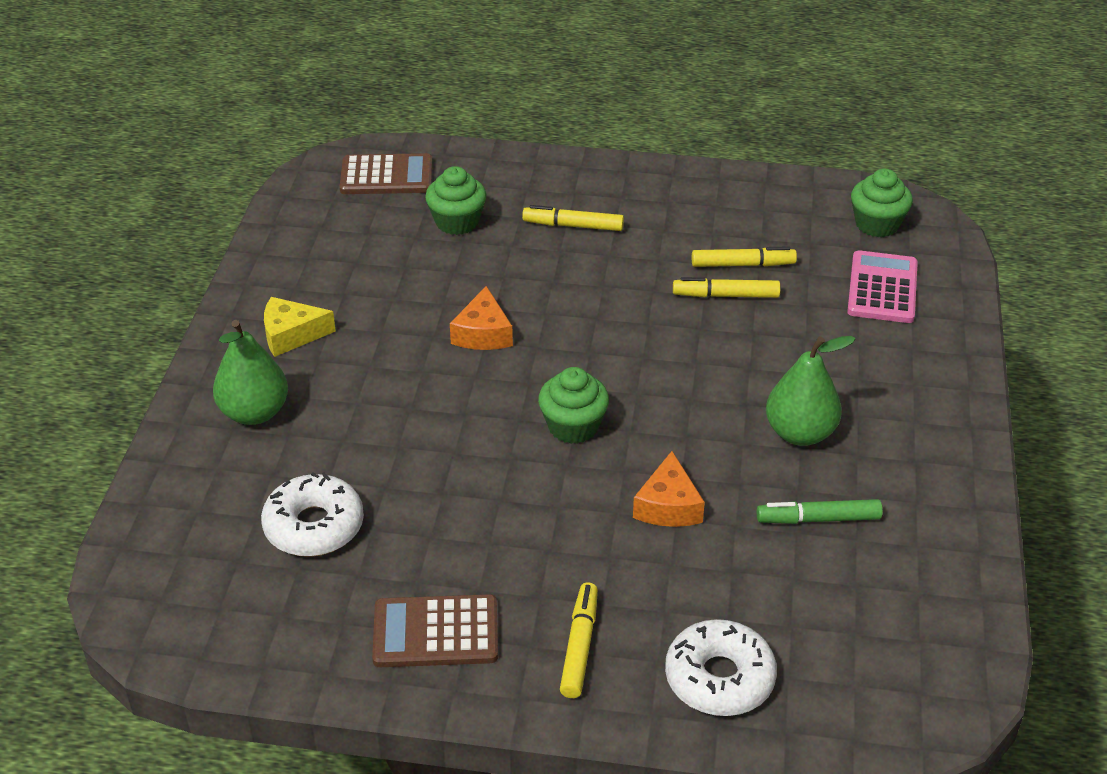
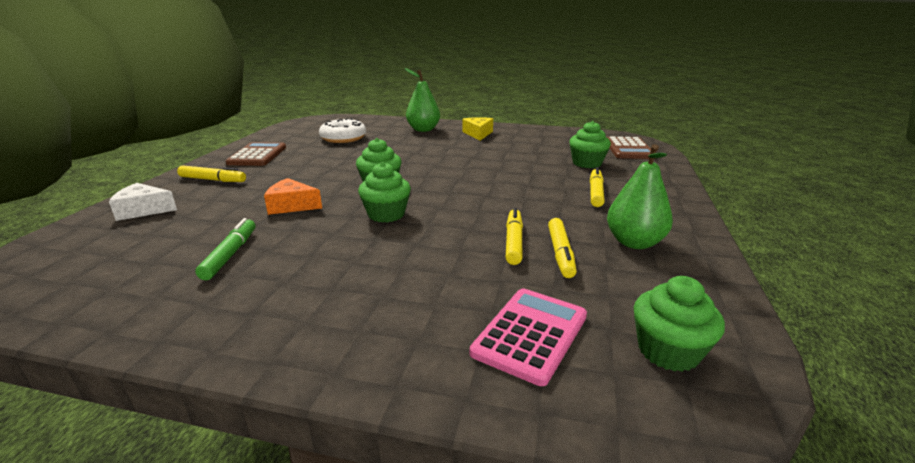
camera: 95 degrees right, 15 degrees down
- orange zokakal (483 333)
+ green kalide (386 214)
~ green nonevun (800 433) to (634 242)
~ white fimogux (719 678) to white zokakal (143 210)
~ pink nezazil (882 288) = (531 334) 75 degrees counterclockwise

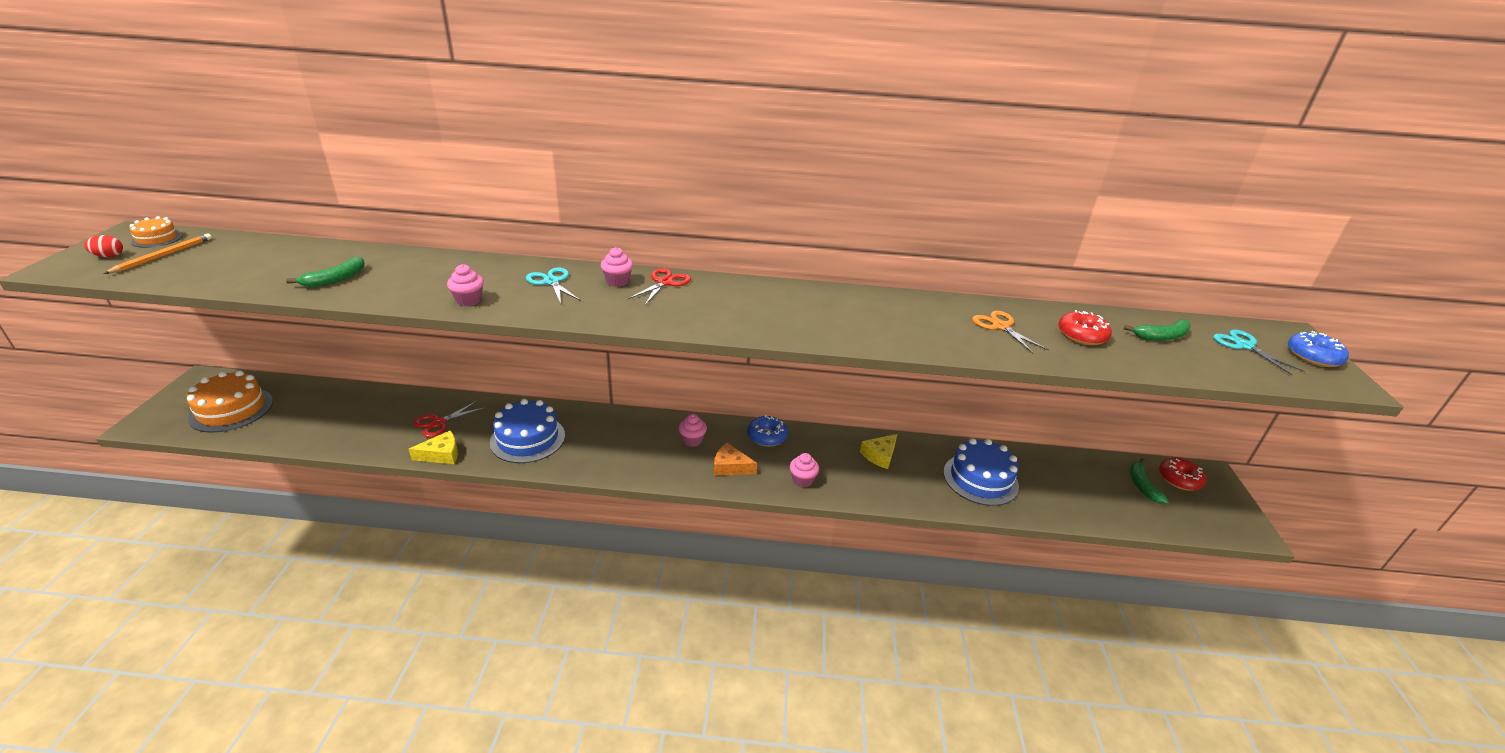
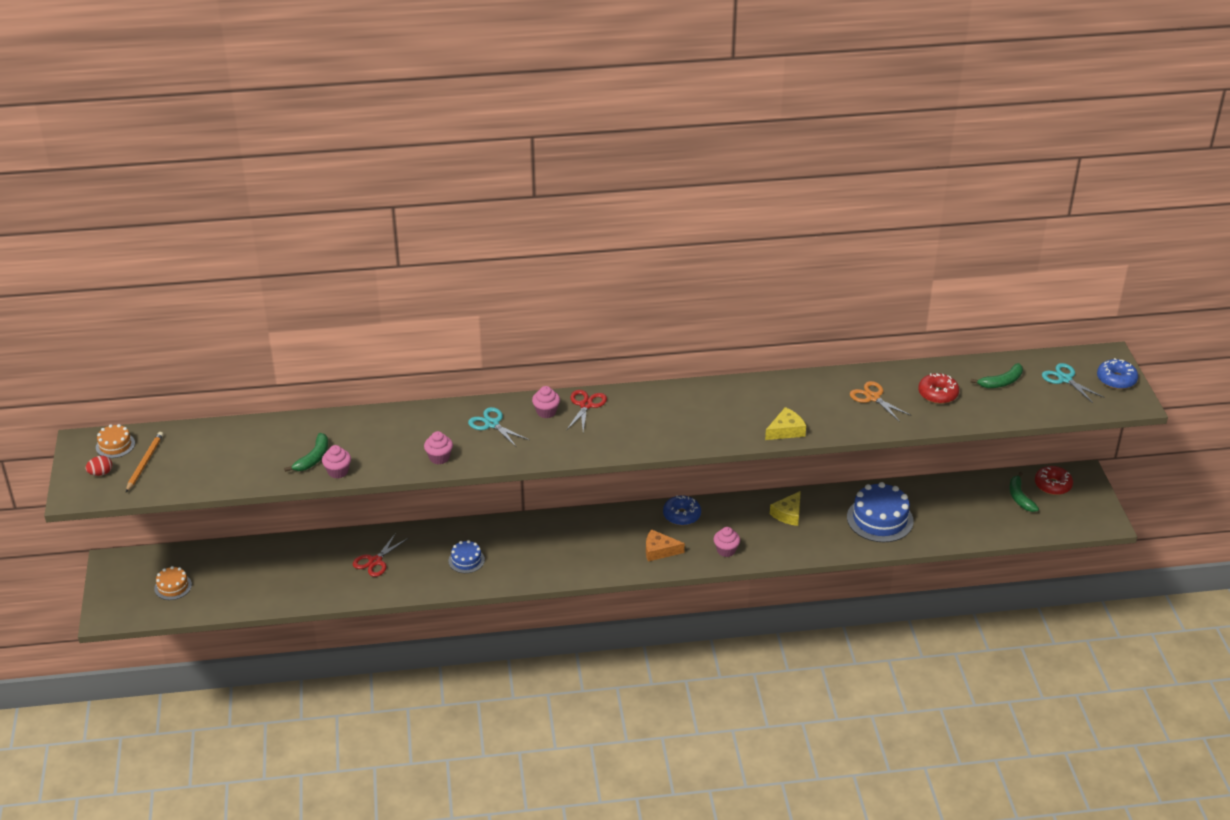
camera: 10 degrees left, 5 degrees up
~ yellow zokakal (441 454) to (786 430)
~ pink kalide (692 440) to (338 472)
~ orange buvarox (231 409) = (173 586) x0.53
~ blue buvarox (527 439) = (466 560) x0.53

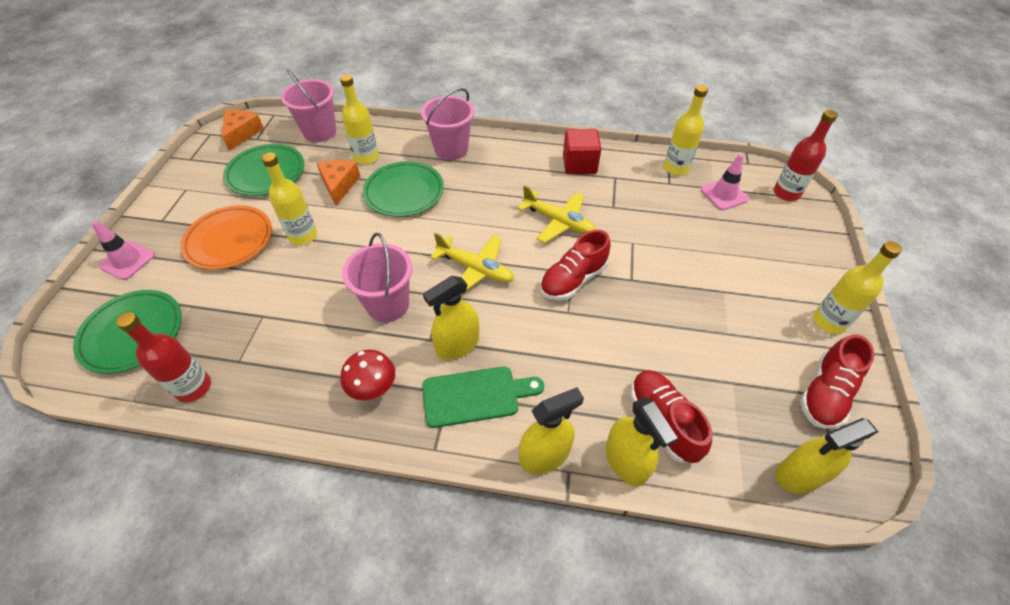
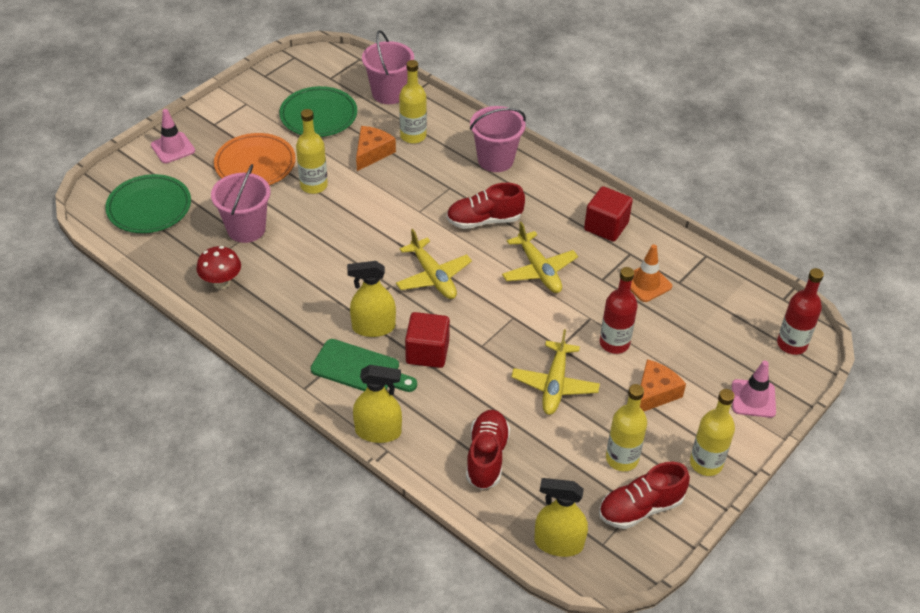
camera: 30 degrees right, 5 degrees down
- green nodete (404 192)
- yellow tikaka (626 461)
+ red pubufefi (427 352)
+ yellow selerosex (555 384)
+ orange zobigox (646 283)
~ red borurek (193 387) to (614 343)
~ orange zokakal (242 133) to (654 393)
~ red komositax (373 389) to (221 283)
~ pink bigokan (388 304) to (246 229)
~ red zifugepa (573 280) to (484 220)
~ yellow borurek (676 168) to (622 459)
~ pink zobigox (724 195) to (753 398)

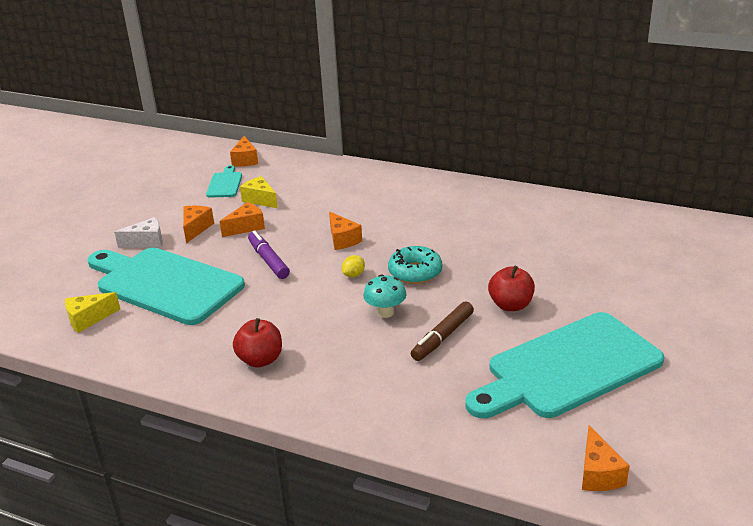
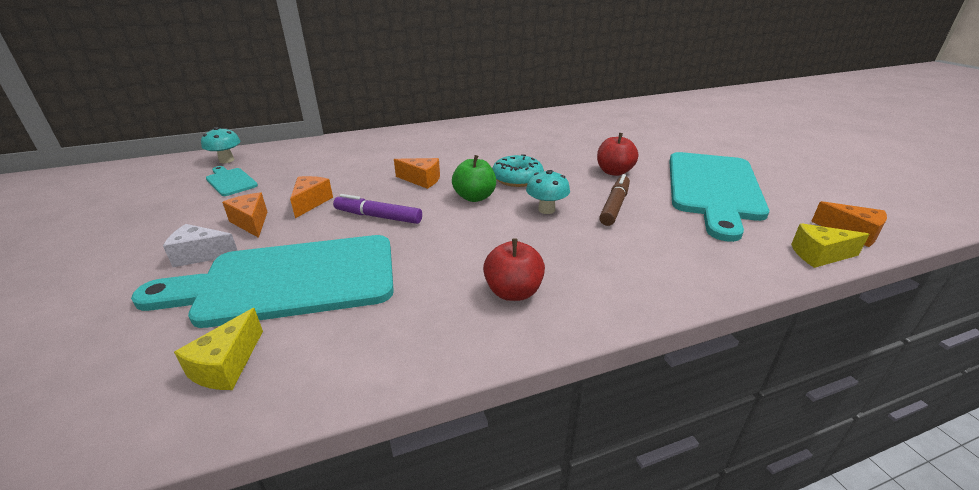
camera: 45 degrees left, 0 degrees up
~ yellow zokakal (260 200) to (819 255)
~ orange zokakal (245 160) to turquoise komositax (226 160)
~ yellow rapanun (354 275) to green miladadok (474 197)
~ white zokakal (147 242) = (201 255) 120 degrees counterclockwise
~ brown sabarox (443 337) = (614 206) 150 degrees counterclockwise

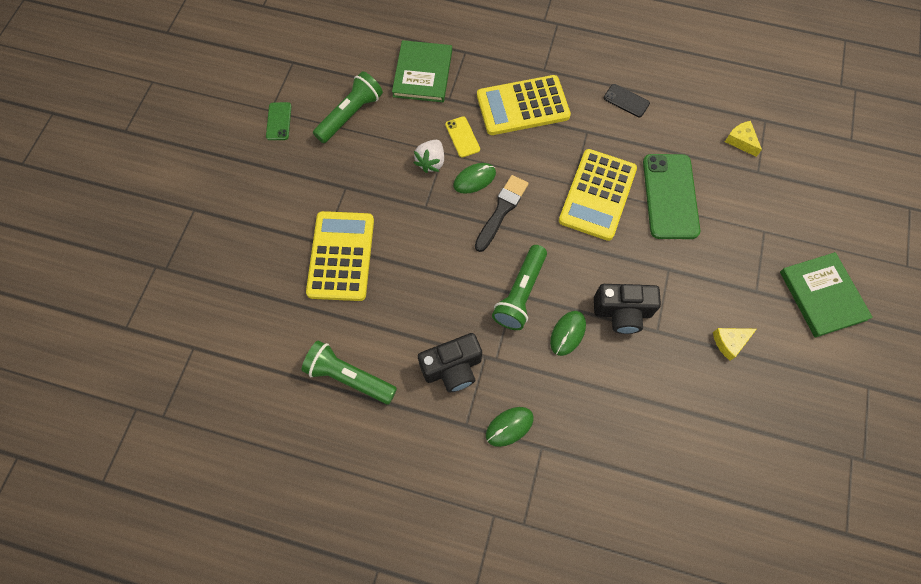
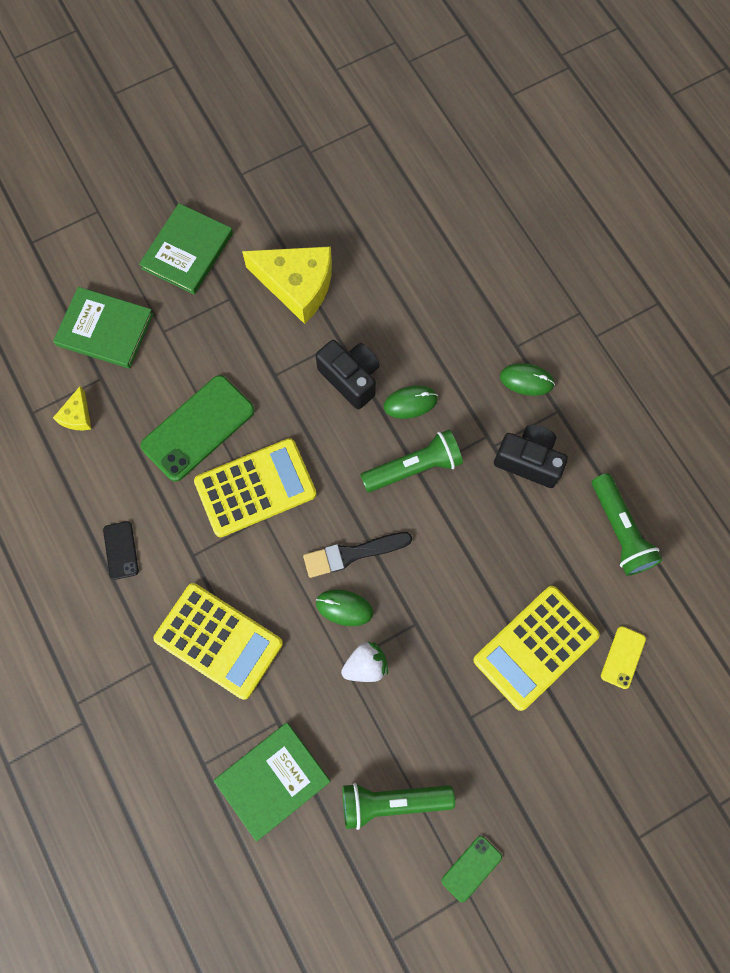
camera: 135 degrees left, 5 degrees up
+ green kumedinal (105 329)
~ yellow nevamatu (462 137) to (623 657)
~ yellow zokakal (730 342) = (297 285) x2.16

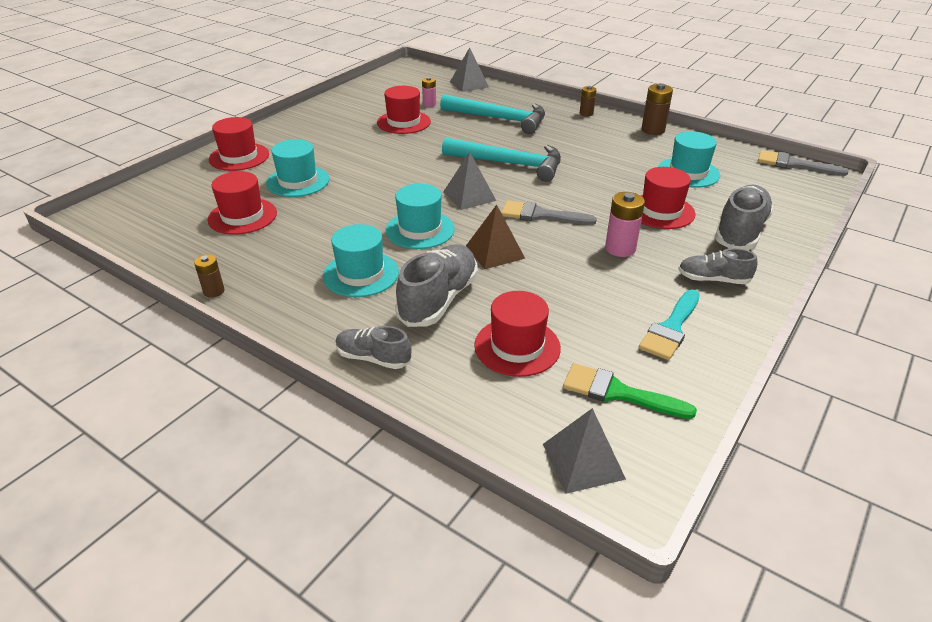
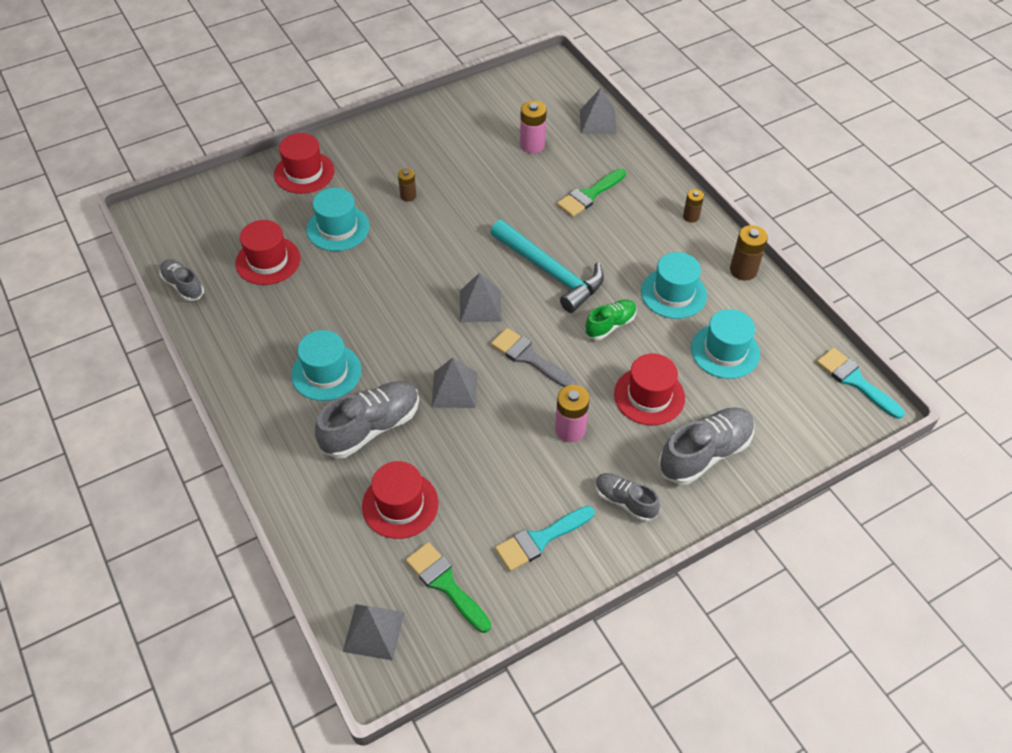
camera: 25 degrees right, 15 degrees up
- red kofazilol (403 122)
+ green zifugepa (610 325)
~ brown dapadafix (214 291) to (408 196)
~ grey zifugepa (373 358) to (183 286)
~ turquoise kofazilol (420 230) to (673 293)
~ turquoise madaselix (499 119) to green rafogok (589 195)
~ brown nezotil (495 252) to grey nezotil (454 389)
~ grey rafogok (794 164) to turquoise rafogok (855 381)
~ pink dapadafix (429 104) = (532 145) x1.61

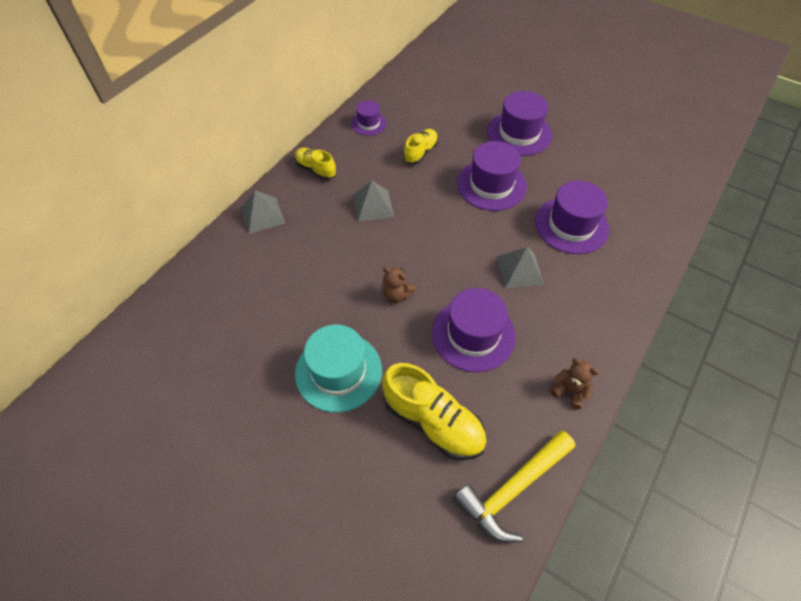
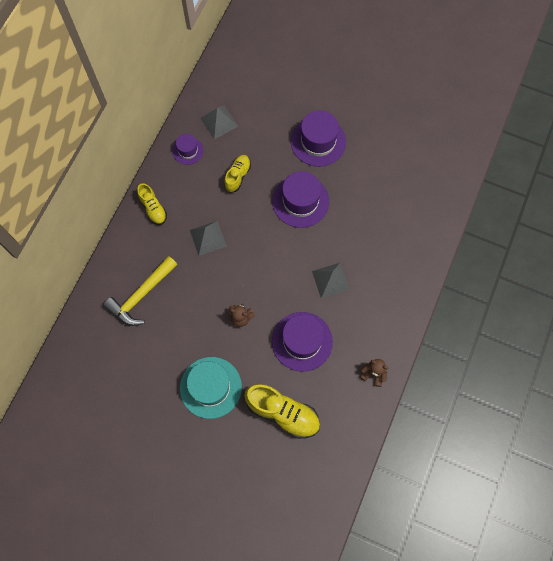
camera: 10 degrees left, 15 degrees up
- purple kofazilol (571 225)
~ grey nezotil (262 215) to (219 122)
~ yellow madaselix (513 489) to (141 295)
~ yellow zifugepa (315 169) = (153 208) 150 degrees counterclockwise

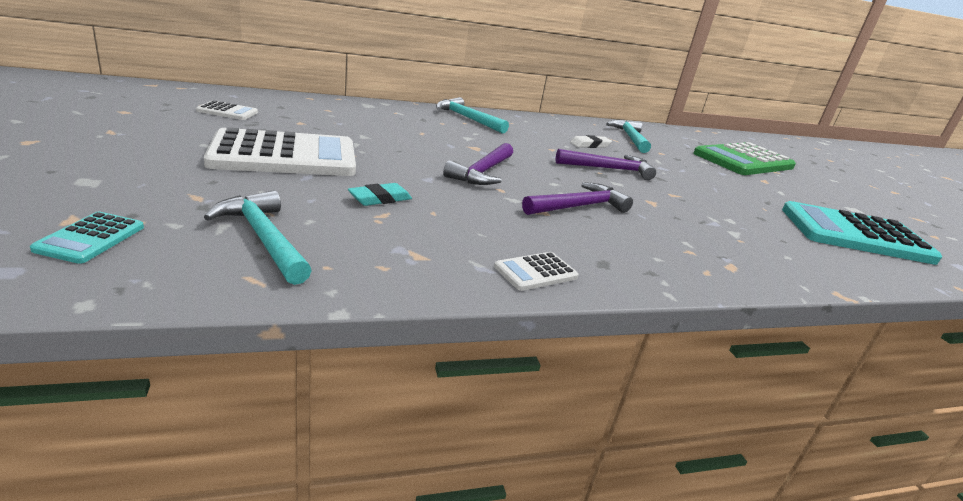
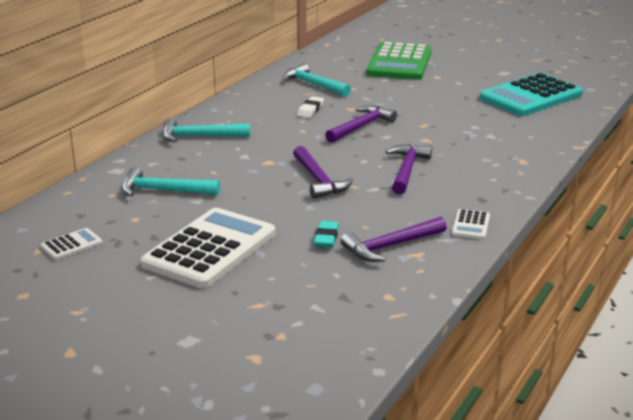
camera: 40 degrees left, 0 degrees up
- turquoise nezazil (91 238)
+ purple madaselix (391 246)
~ turquoise madaselix (263 238) to (164 190)

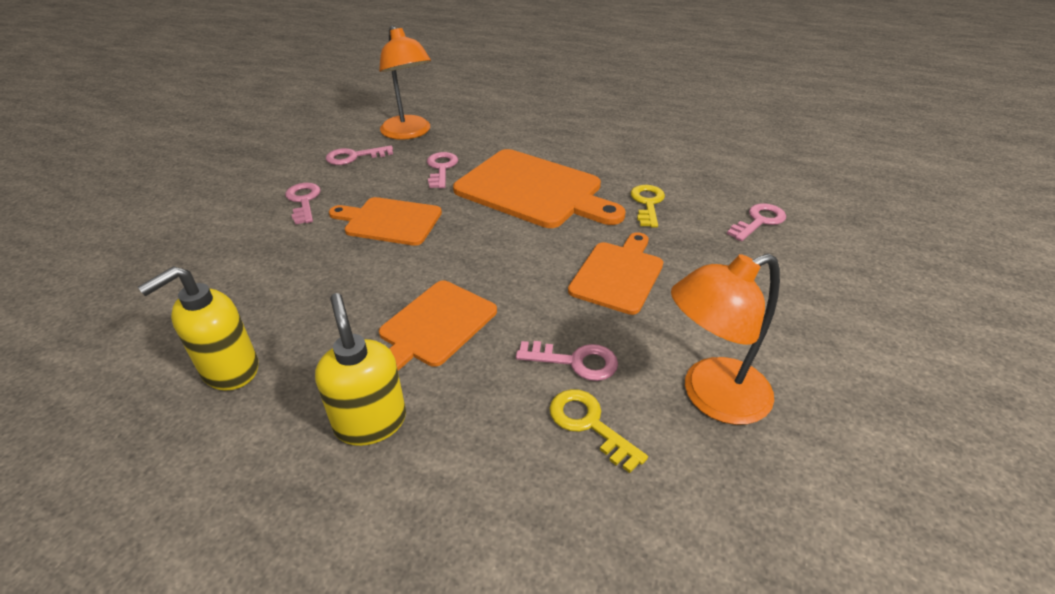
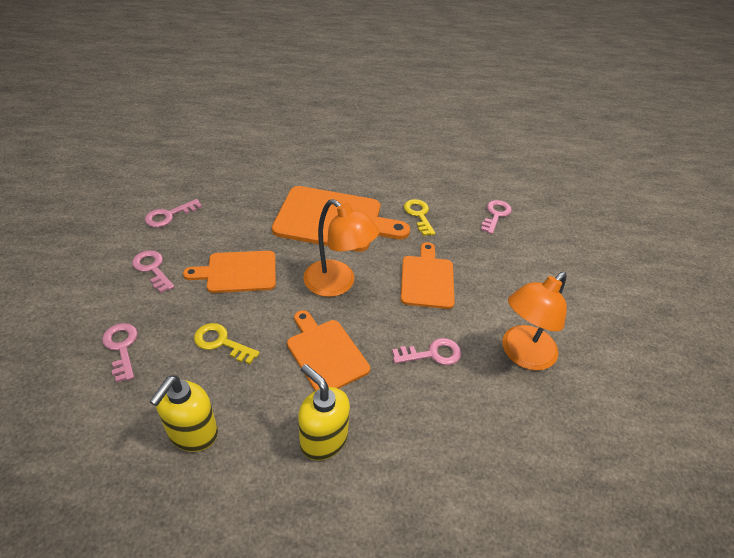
camera: 25 degrees left, 5 degrees up
~ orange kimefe (409 133) to (337 284)
~ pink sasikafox (441 168) to (122 348)
~ yellow sasikafox (590 424) to (221 342)
~ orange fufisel (435 326) = (325 353) 135 degrees clockwise

